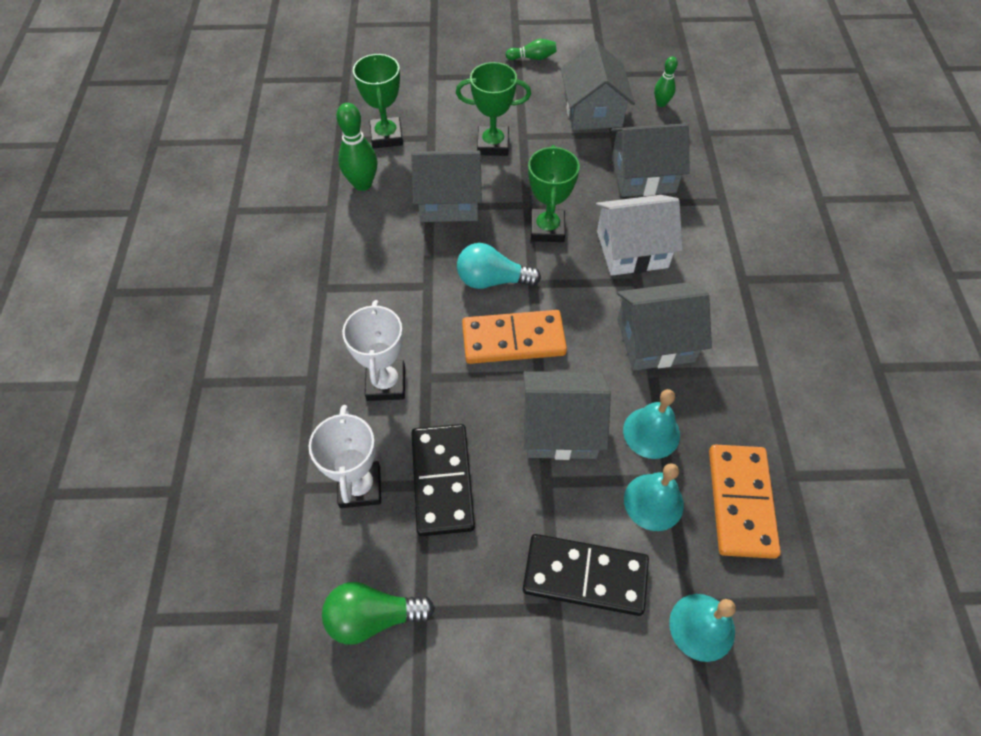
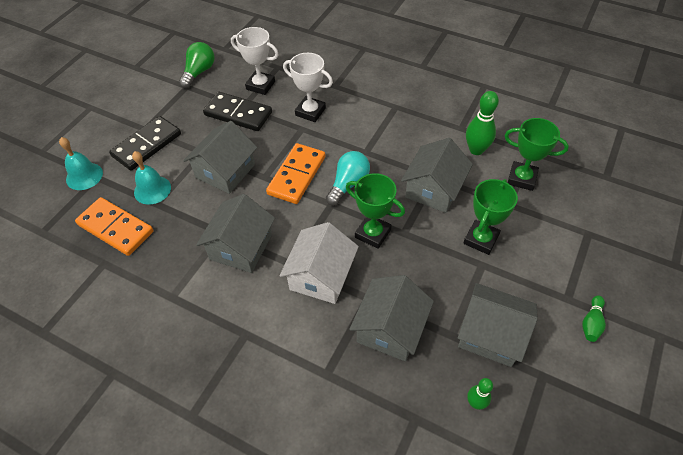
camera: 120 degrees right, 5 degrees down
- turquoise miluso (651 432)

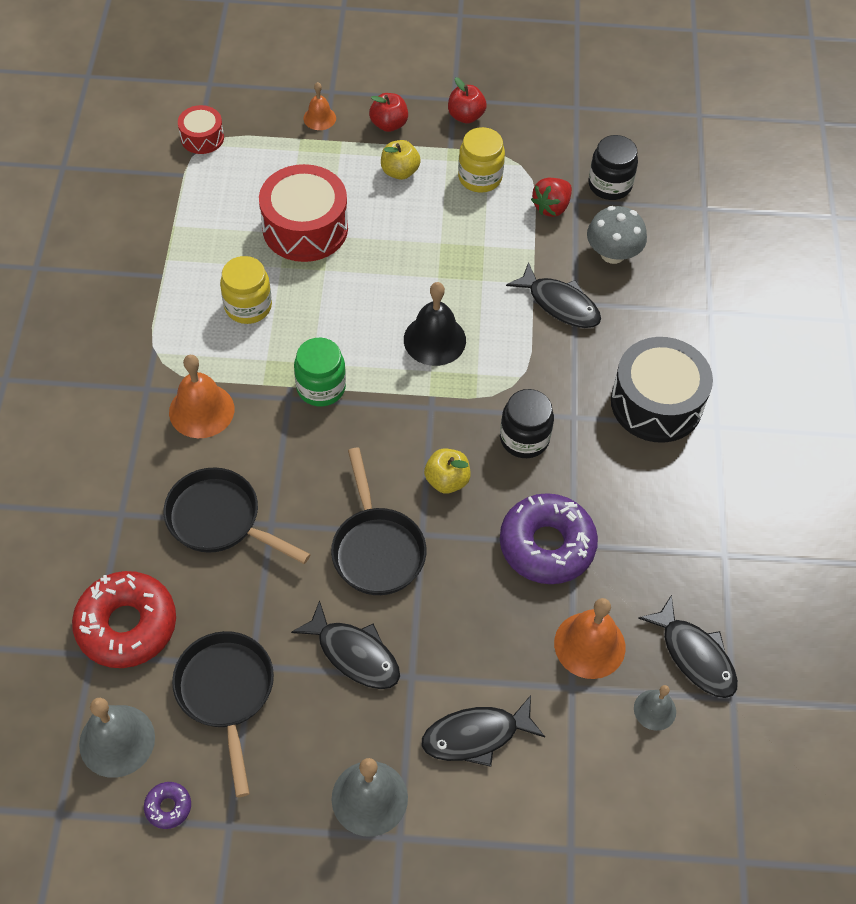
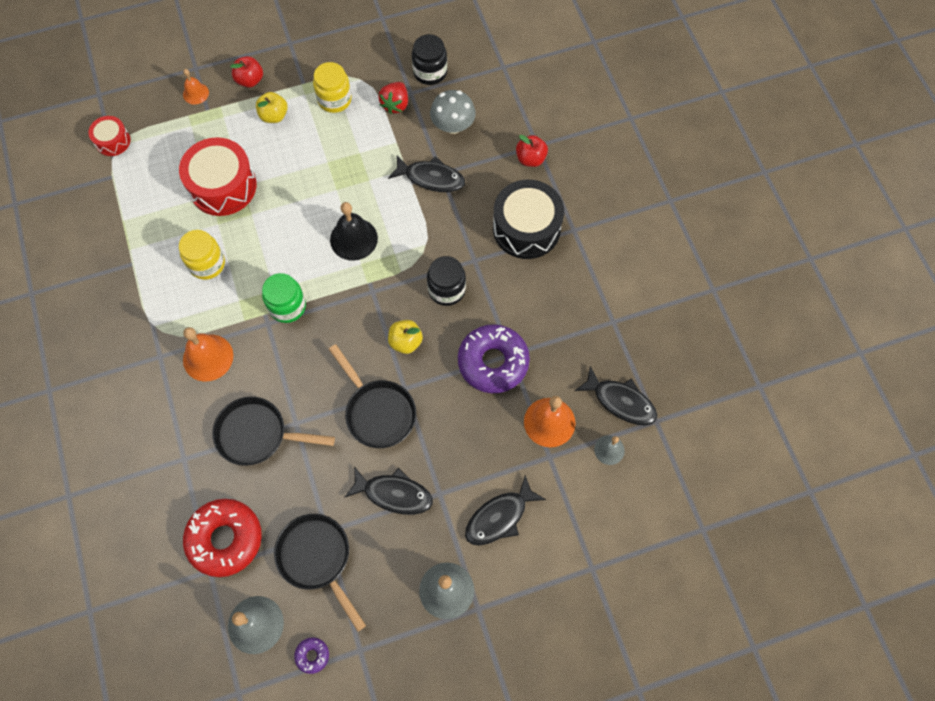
camera: 20 degrees left, 10 degrees up
~ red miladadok (466 116) to (530 159)

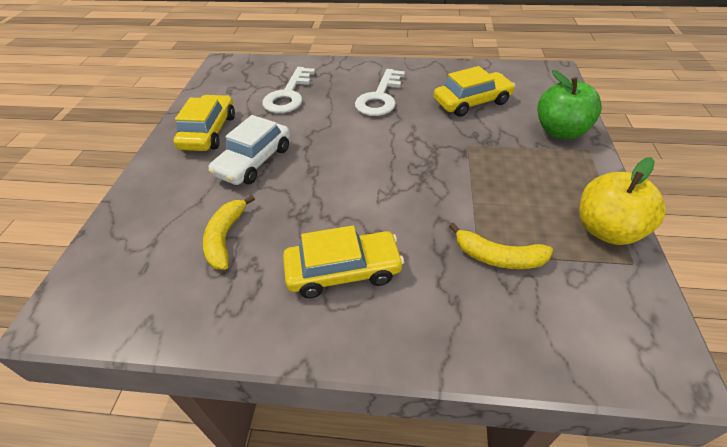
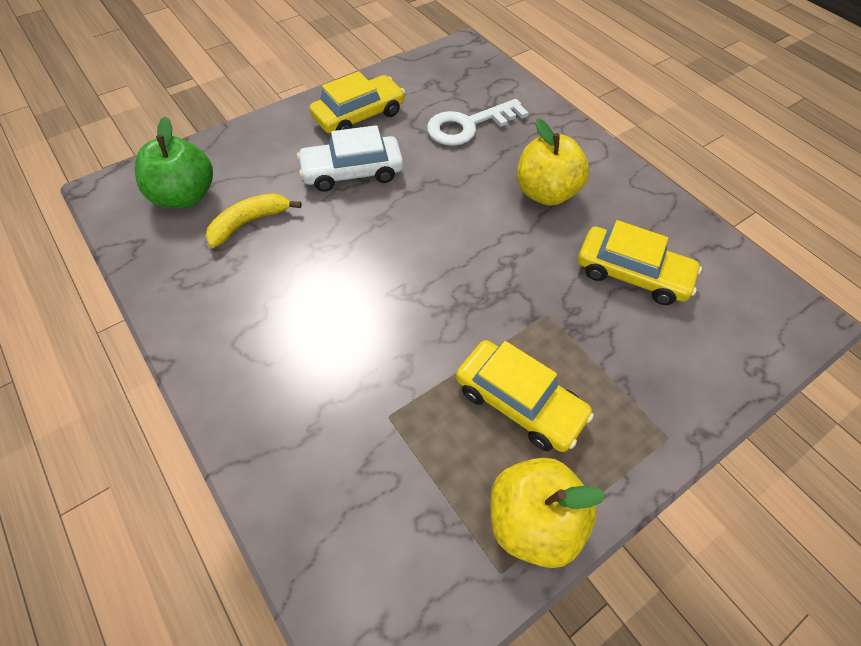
camera: 45 degrees right, 10 degrees up
- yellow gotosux (498 257)
~ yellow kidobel (343 271) to (519 402)
~ green miladadok (560 131) to (185 196)
~ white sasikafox (380 97) to yellow miladadok (545 193)

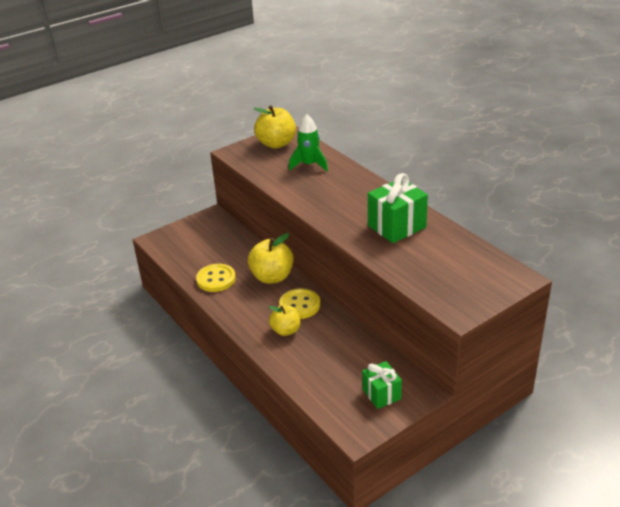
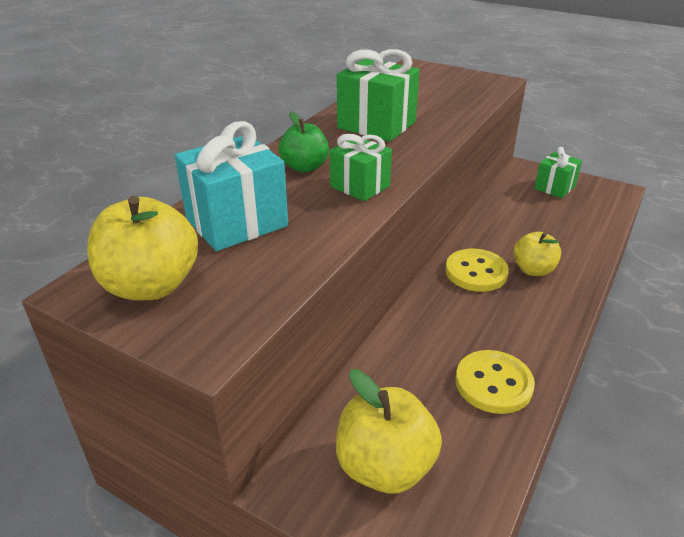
camera: 115 degrees left, 0 degrees up
+ green miladadok (305 167)
+ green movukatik (360 186)
~ yellow miladadok (272 277) to (385 466)
~ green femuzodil (309 165) to turquoise movukatik (236 222)

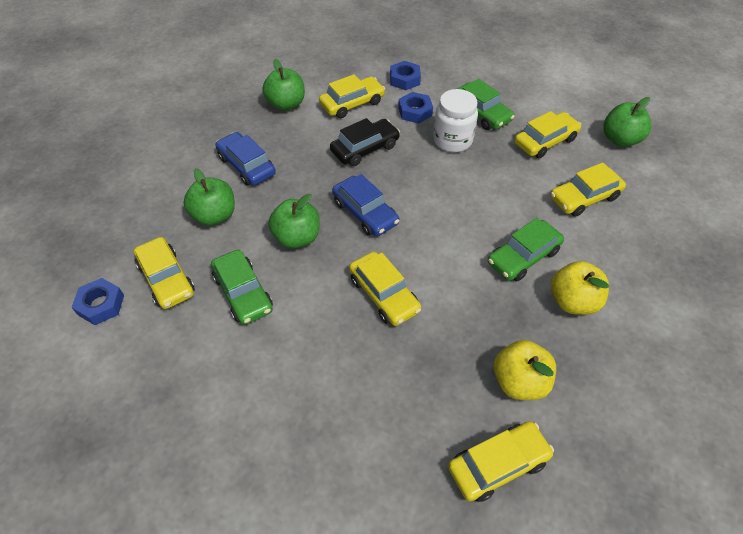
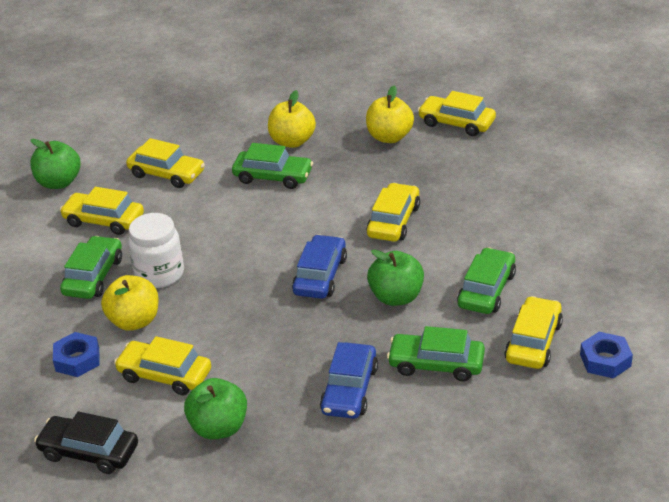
camera: 125 degrees left, 15 degrees down
~ black kidobel (365 149) to (89 452)
~ green miladadok (215 215) to green kidobel (436 364)
~ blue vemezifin (415 112) to yellow miladadok (134 321)

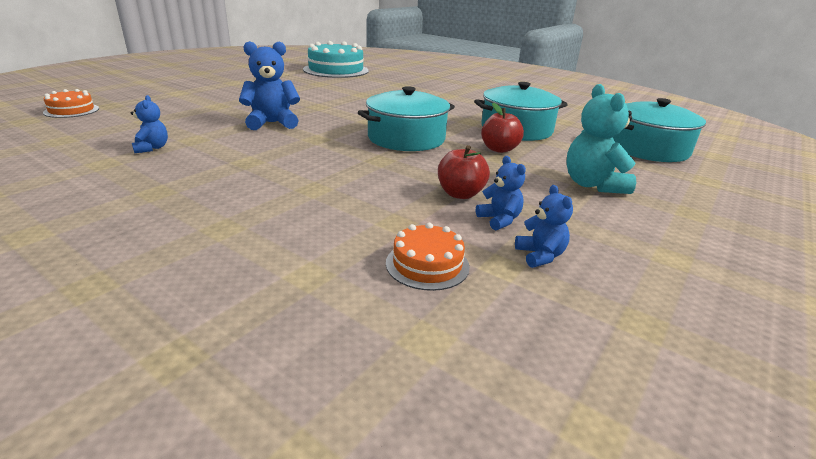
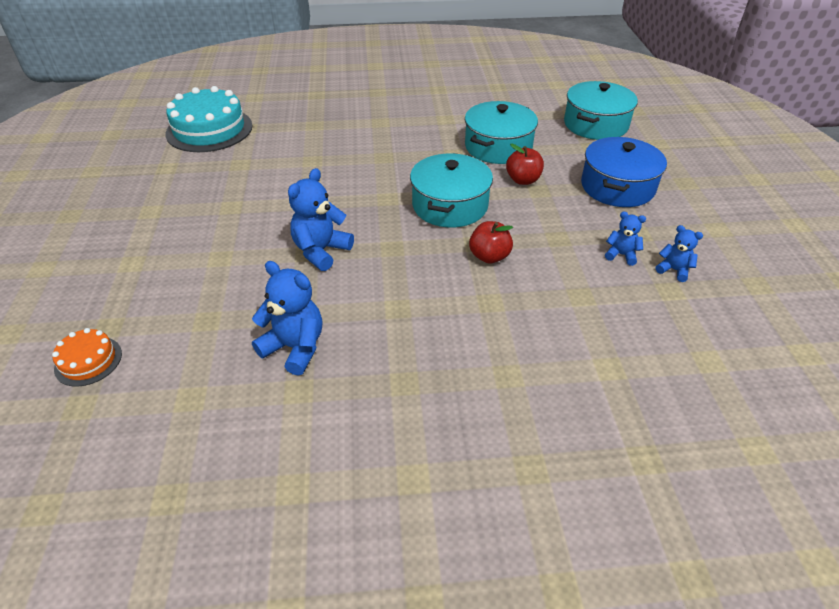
camera: 40 degrees left, 15 degrees up
- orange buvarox (427 264)
~ red miladadok (460 194) to (489 256)
~ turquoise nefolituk (592 185) to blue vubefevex (617 187)
~ blue nefolituk (152 148) = (295 347) x1.78

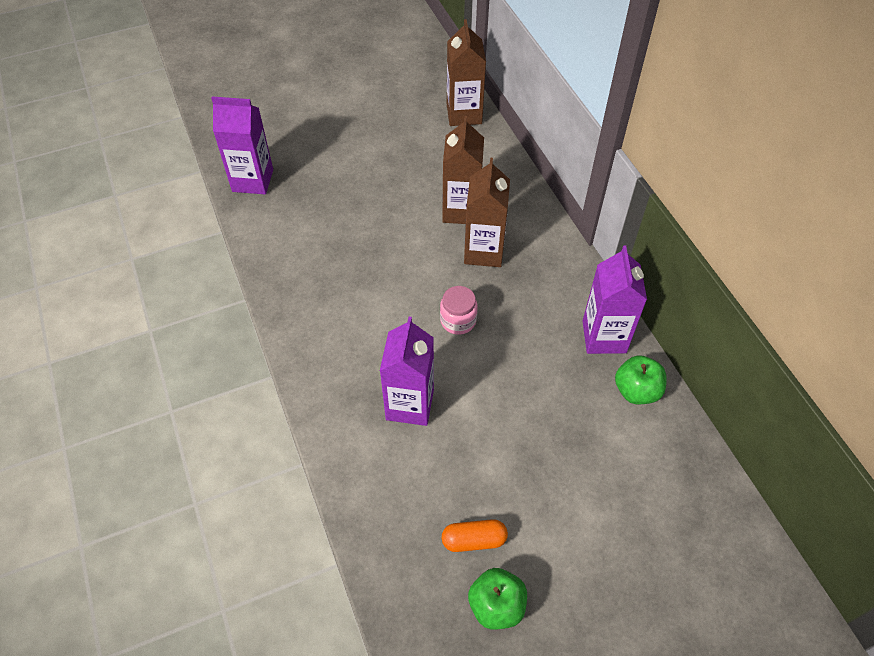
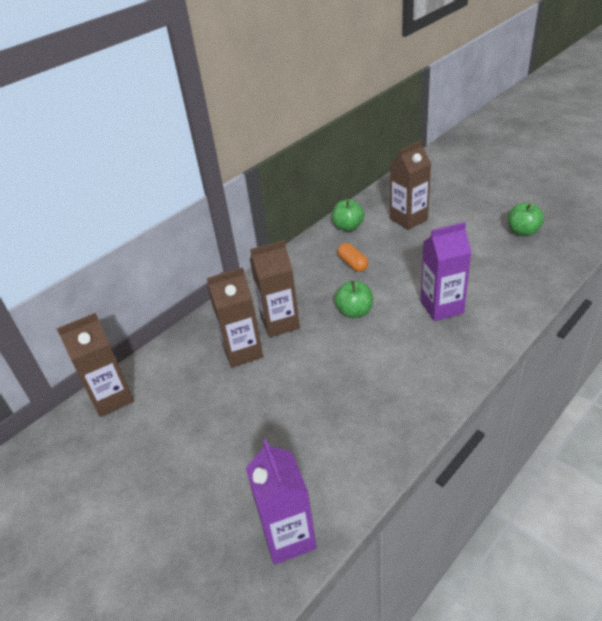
camera: 110 degrees left, 15 degrees down
- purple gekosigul (604 337)
+ brown gekosigul (408 219)
~ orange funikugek (474 540) to (352 264)
~ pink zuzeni (458 320) to green miladadok (354 312)

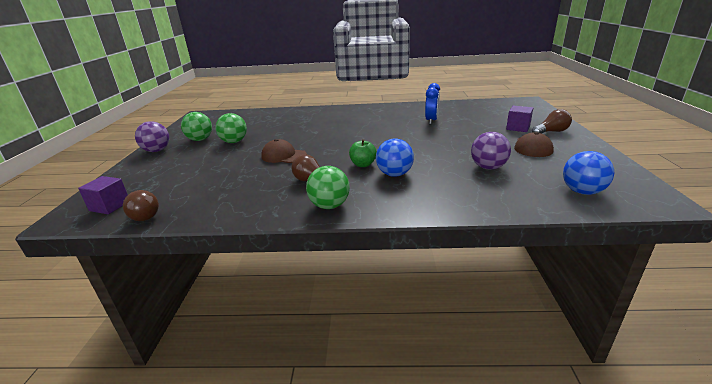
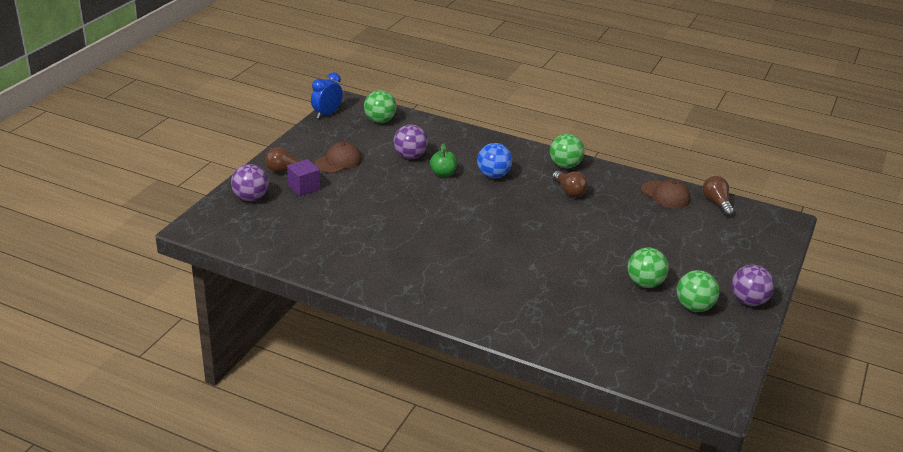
camera: 160 degrees left, 5 degrees up
- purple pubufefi (110 206)
+ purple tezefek (251 198)
~ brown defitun (283 156) to (665 195)
~ green miladadok (363 164) to (443 174)
~ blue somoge (431 121) to (327 114)
~ blue tezefek (582 191) to green tezefek (380 121)

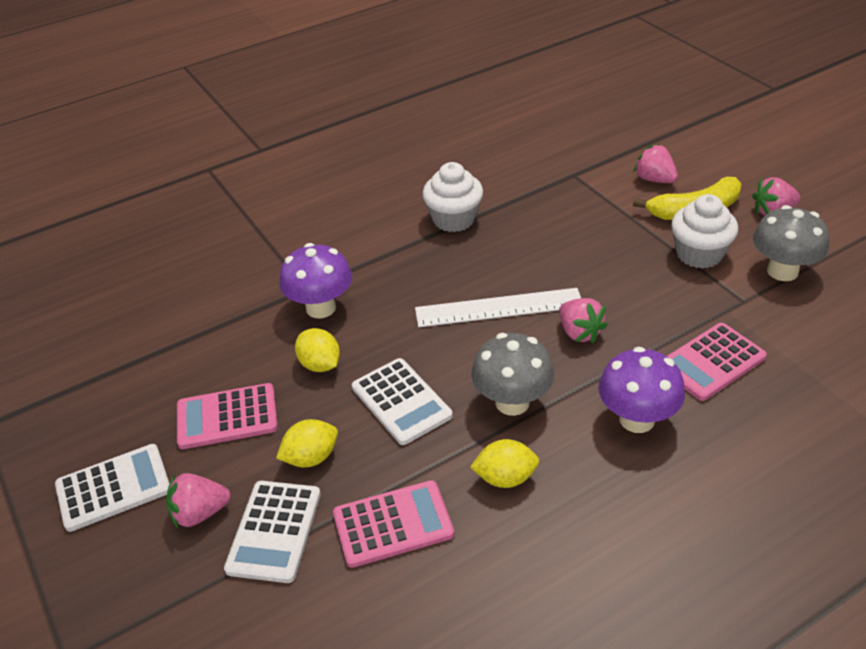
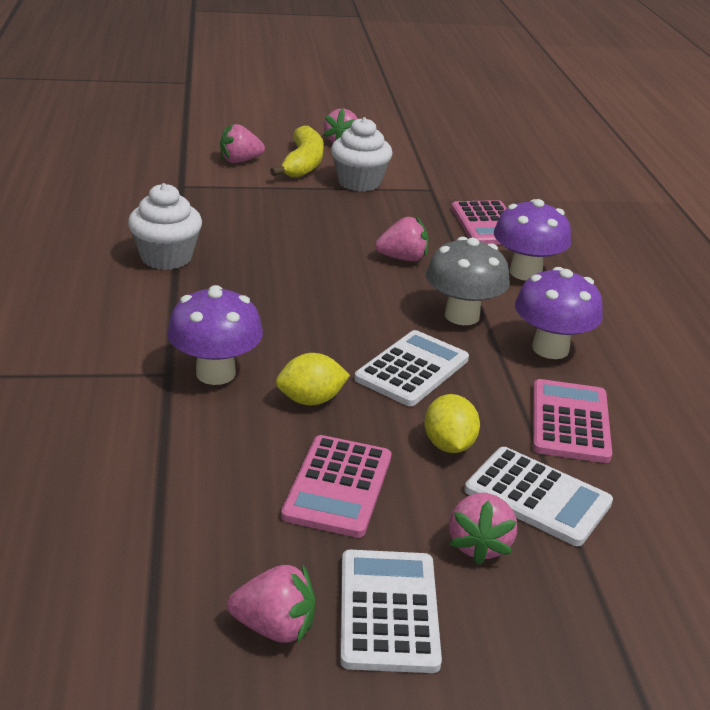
camera: 70 degrees left, 10 degrees down
- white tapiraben (498 307)
- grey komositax (782 271)
+ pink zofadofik (275 627)
~ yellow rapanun (505 478) to purple komositax (550 349)
~ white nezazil (401 401) = (412 369) 45 degrees counterclockwise

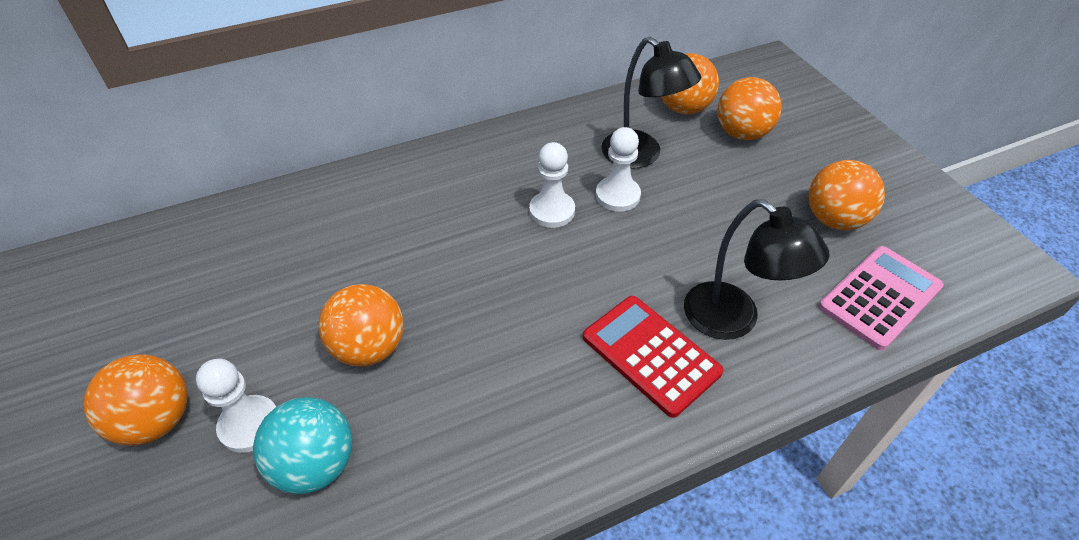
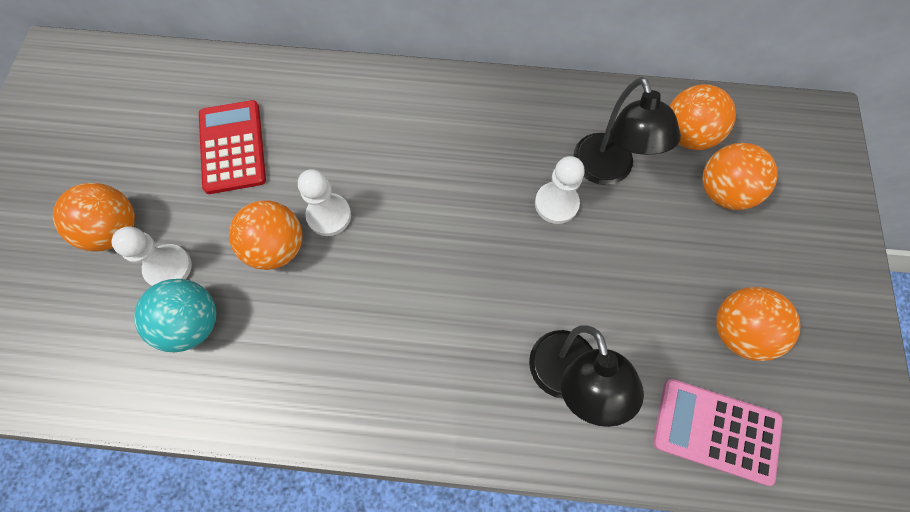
camera: 30 degrees right, 20 degrees up
~ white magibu (552 211) to (329 215)
~ red nezazil (650 355) to (232 147)
~ pink nezazil (879 297) = (716 431) 150 degrees counterclockwise

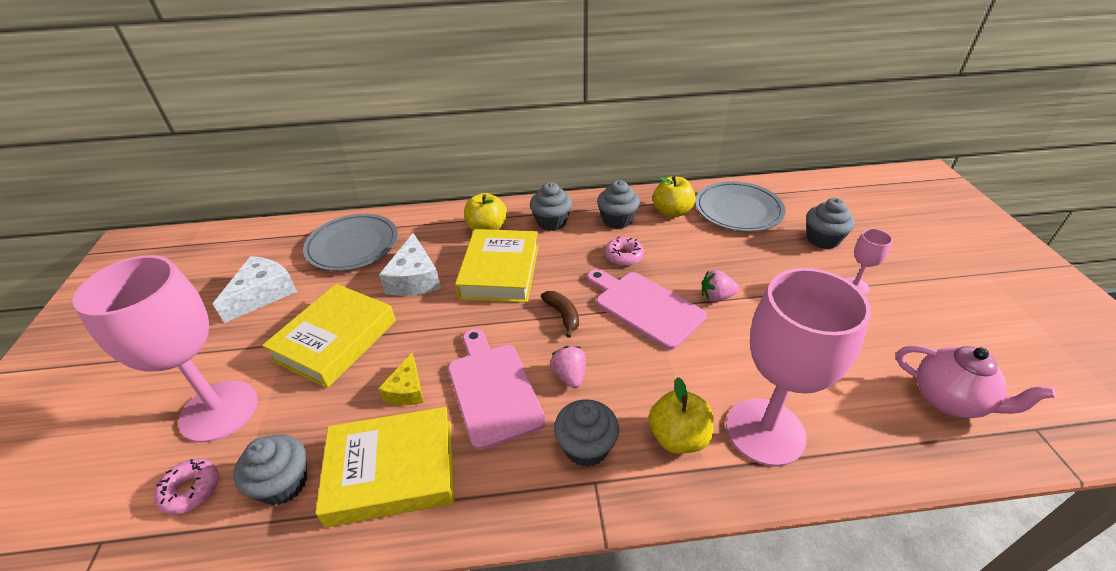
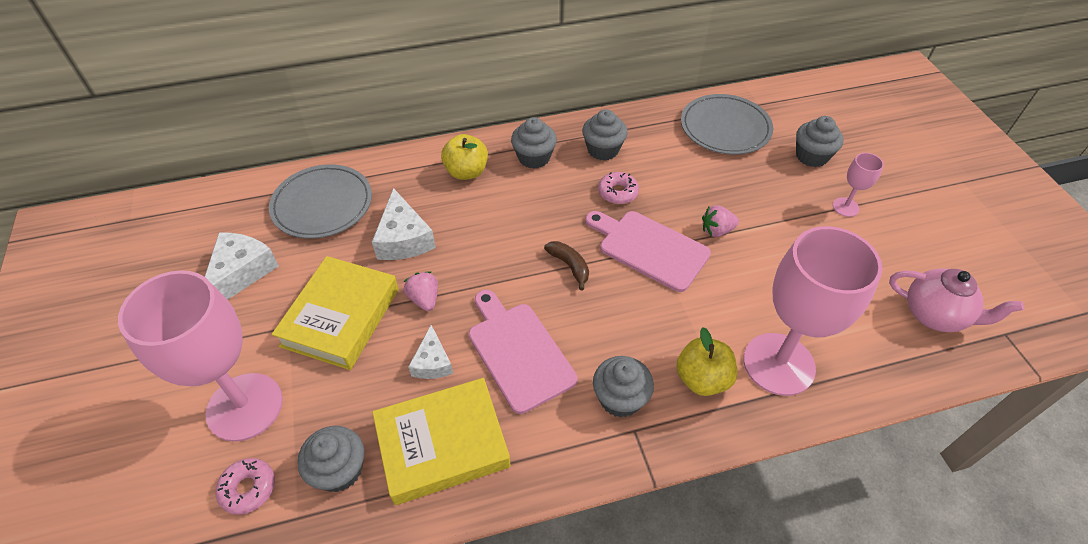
camera: 10 degrees left, 10 degrees up
- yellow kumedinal (500 271)
- yellow miladadok (672 212)
~ pink zofadofik (569 376) to (424 299)
~ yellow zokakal (407 390) to white zokakal (432 362)

